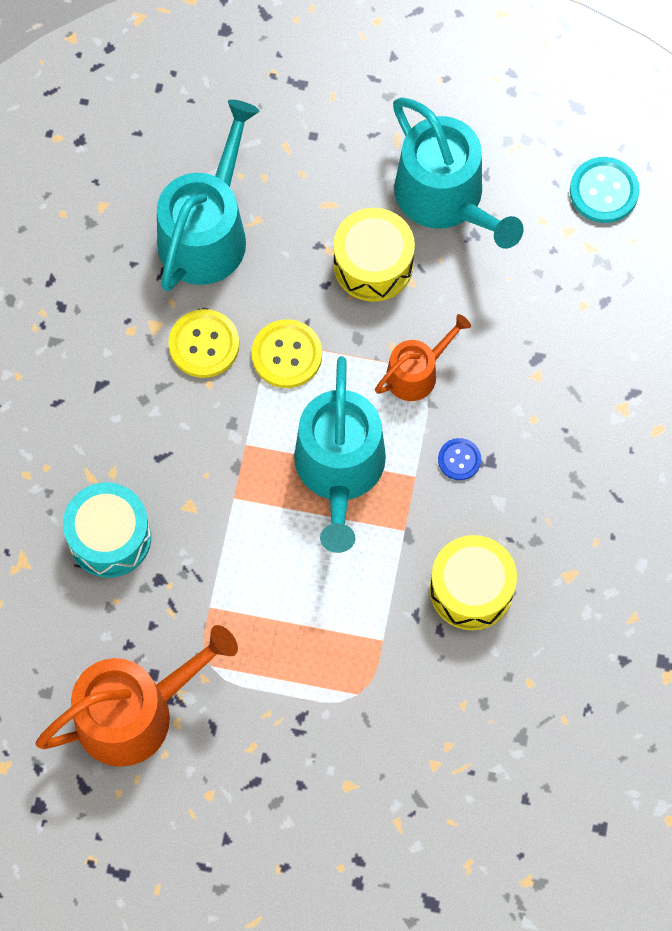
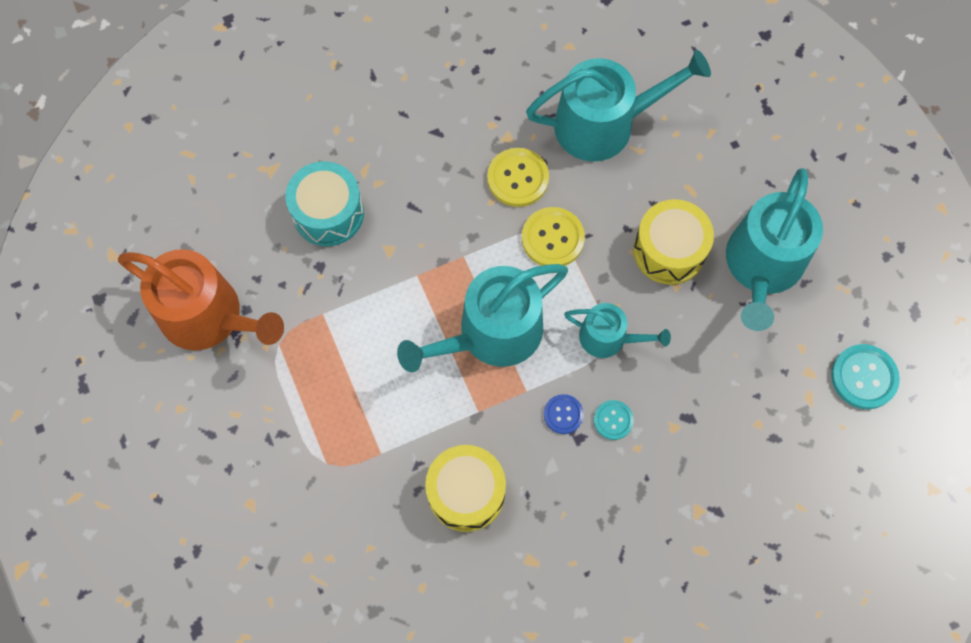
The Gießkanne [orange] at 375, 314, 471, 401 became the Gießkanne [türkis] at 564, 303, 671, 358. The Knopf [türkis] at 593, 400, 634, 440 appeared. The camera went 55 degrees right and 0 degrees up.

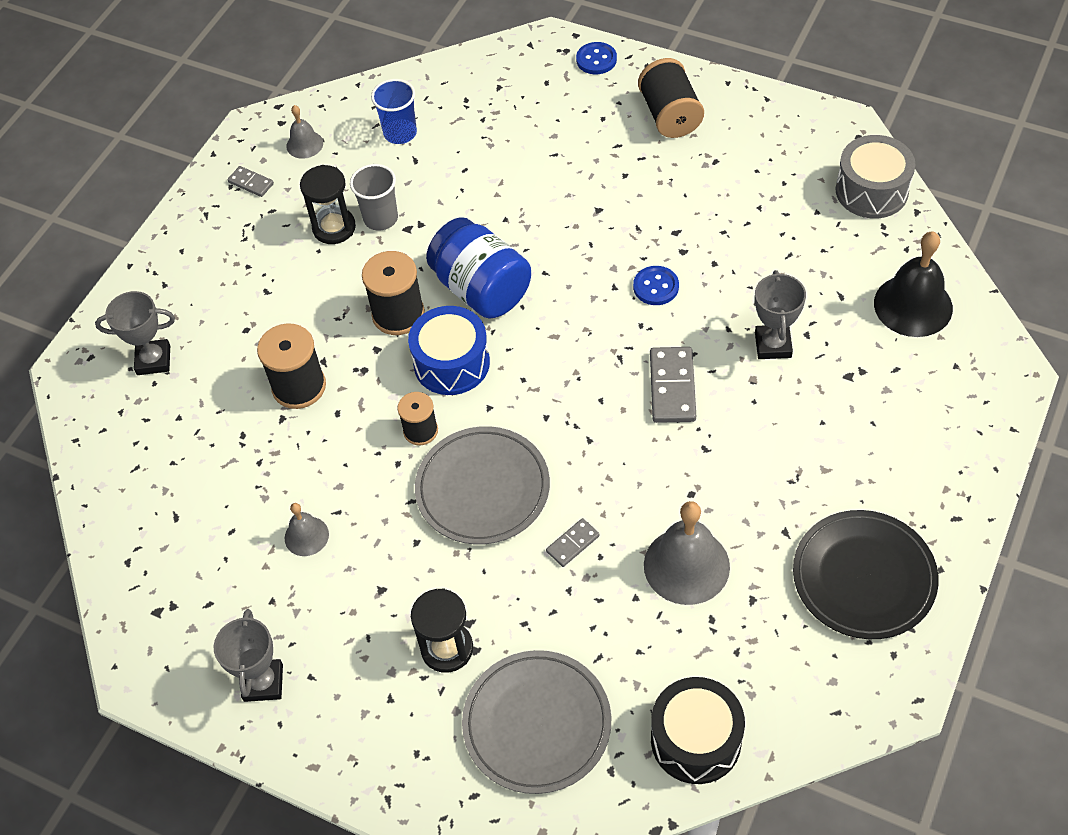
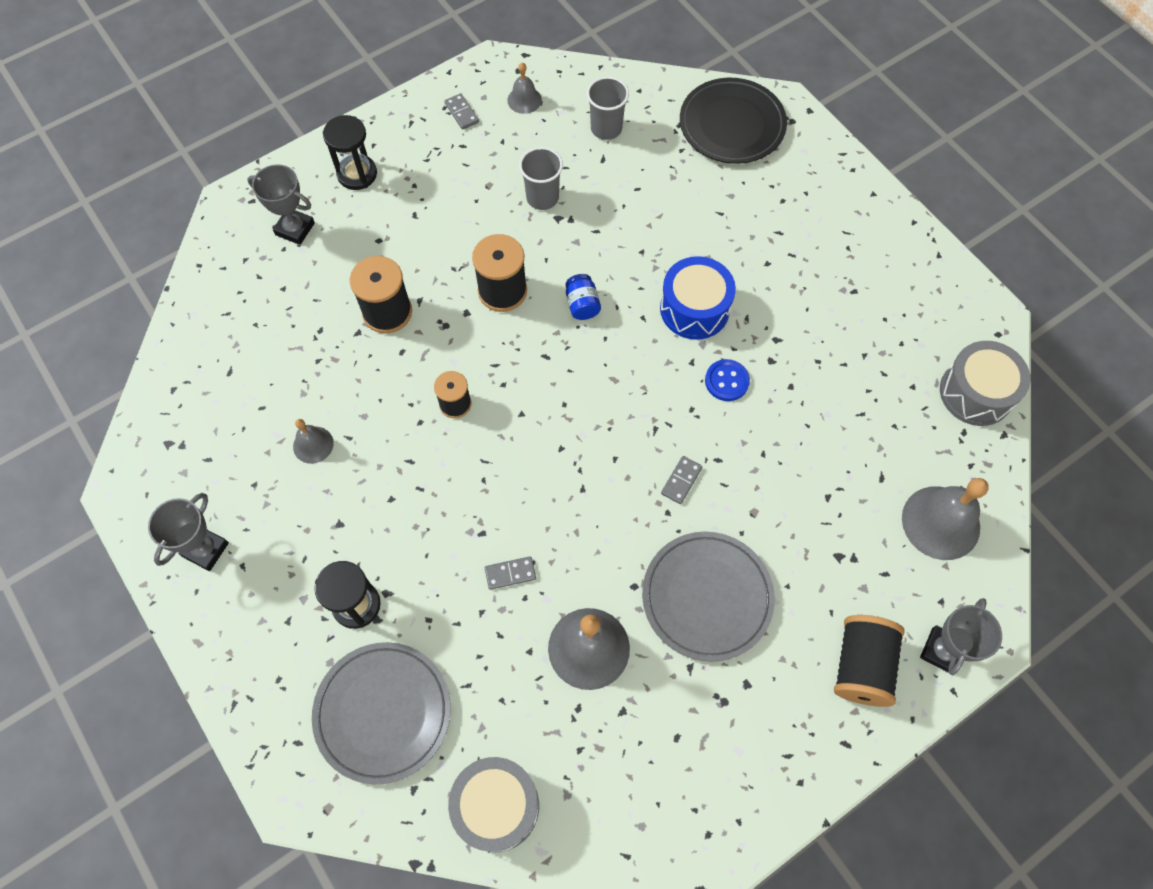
The Sanduhr [schwarz] moved from 300, 165, 356, 244 to 323, 115, 377, 190. The Trommel [schwarz] at 651, 677, 745, 784 became the Trommel [grau] at 448, 757, 539, 852. The Einmachglas [blau] at 426, 217, 531, 319 changed to 0.46 times the size. The Becher [blau] at 371, 79, 417, 144 became the Becher [grau] at 587, 77, 629, 140. The Teller [grau] moved from 415, 426, 550, 545 to 642, 532, 775, 662. The Trommel [blau] moved from 408, 306, 490, 395 to 660, 256, 736, 340. The Dominostein [grau] at 650, 347, 696, 423 changed to 0.56 times the size. The Teller [schwarz] moved from 793, 510, 939, 639 to 680, 78, 787, 164. The Garnrolle [schwarz] moved from 638, 58, 704, 138 to 834, 615, 905, 707. The Glocke [schwarz] at 874, 231, 953, 337 became the Glocke [grau] at 902, 478, 989, 560. The Pokal [grau] moved from 755, 270, 806, 359 to 920, 598, 1002, 675. The Knopf [blau] at 576, 42, 617, 74 disappeared. The camera went 25 degrees right and 10 degrees up.

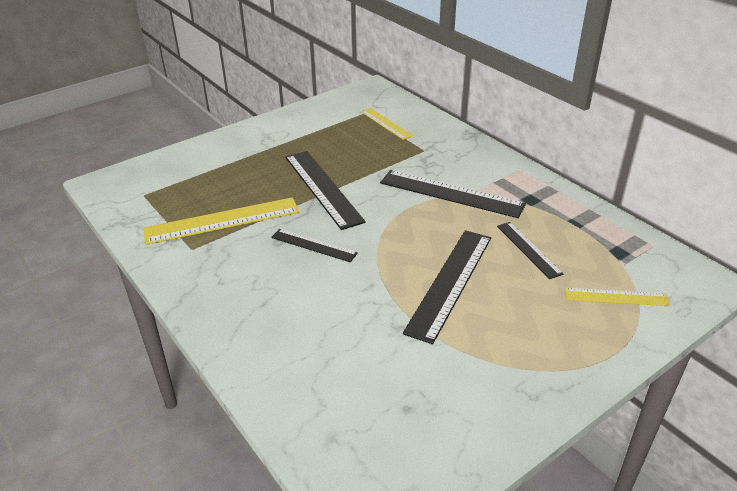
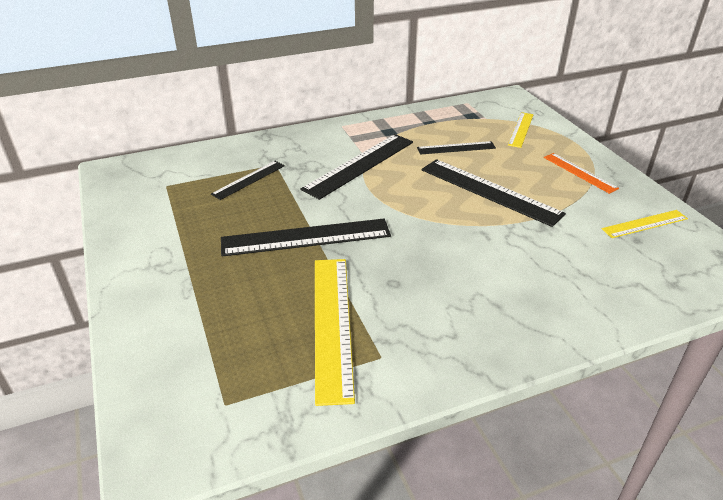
The Lineal [schwarz] moved from 271, 229, 358, 262 to 211, 161, 285, 200. The Lineal [orange] at 544, 153, 619, 194 appeared. The Lineal [gelb] moved from 361, 108, 413, 140 to 602, 210, 688, 238. The camera went 75 degrees left and 0 degrees up.

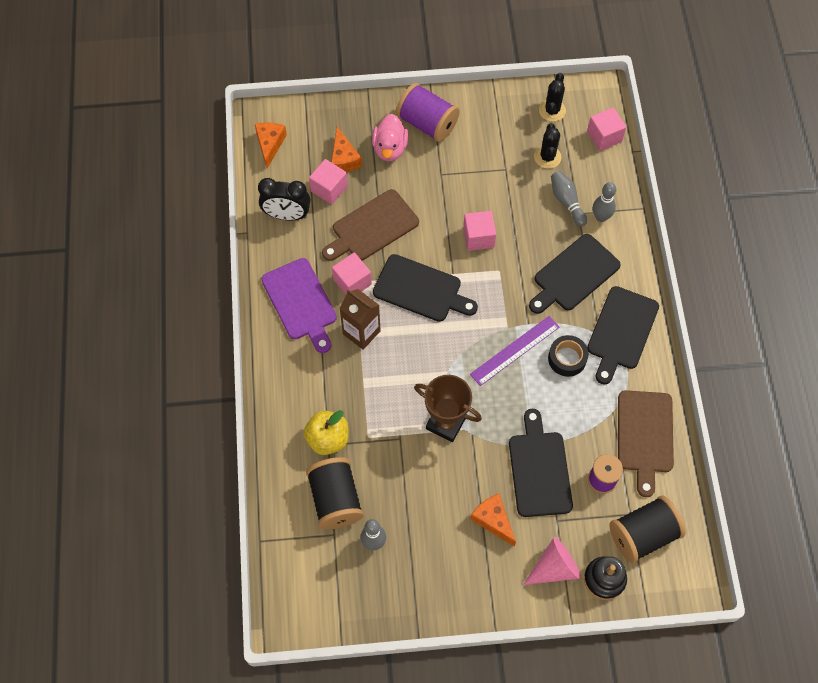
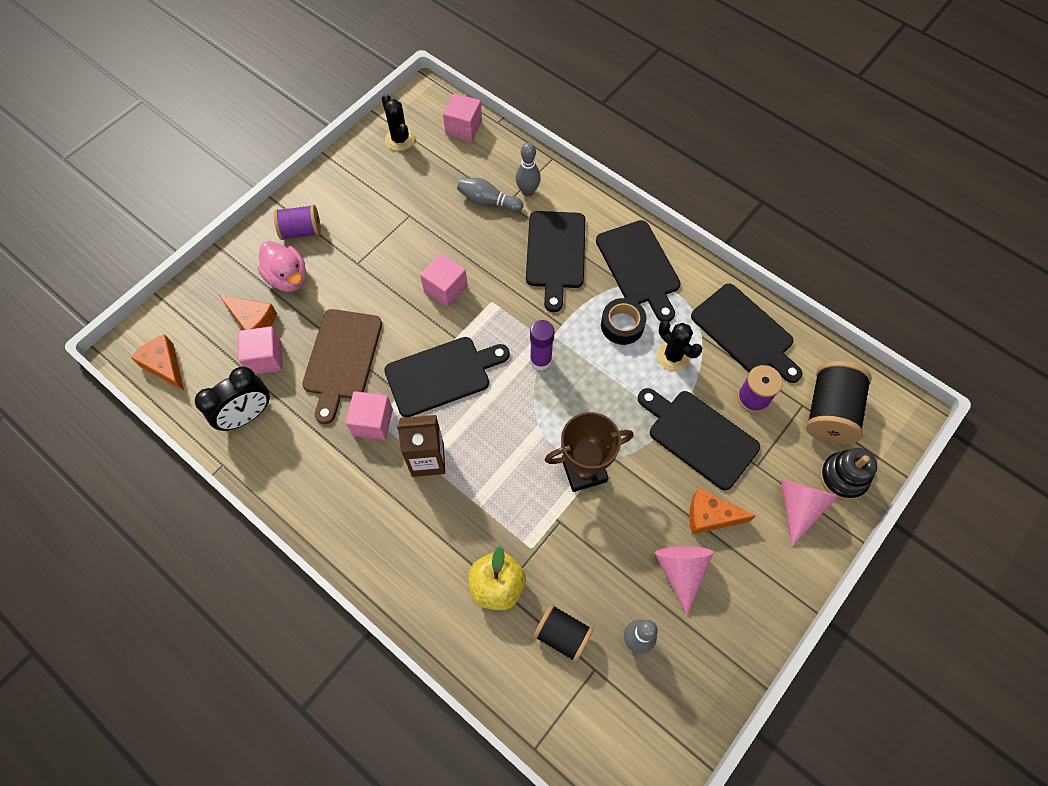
The Garnrolle [lila] at 396, 83, 460, 142 changed to 0.65 times the size. The Klebestift [lila] at 530, 320, 554, 370 appeared. The Garnrolle [schwarz] at 306, 457, 364, 529 changed to 0.65 times the size. The Kegel [rosa] at 655, 546, 714, 616 appeared. The Kaktus [schwarz] moved from 534, 123, 562, 169 to 656, 321, 702, 371. The Schneidebrett [braun] at 618, 390, 674, 497 became the Schneidebrett [schwarz] at 691, 284, 803, 383. The Schneidebrett [lila] at 261, 258, 337, 353 disappeared. The Lineal [lila] at 470, 316, 559, 386 disappeared. The camera went 45 degrees left and 0 degrees up.

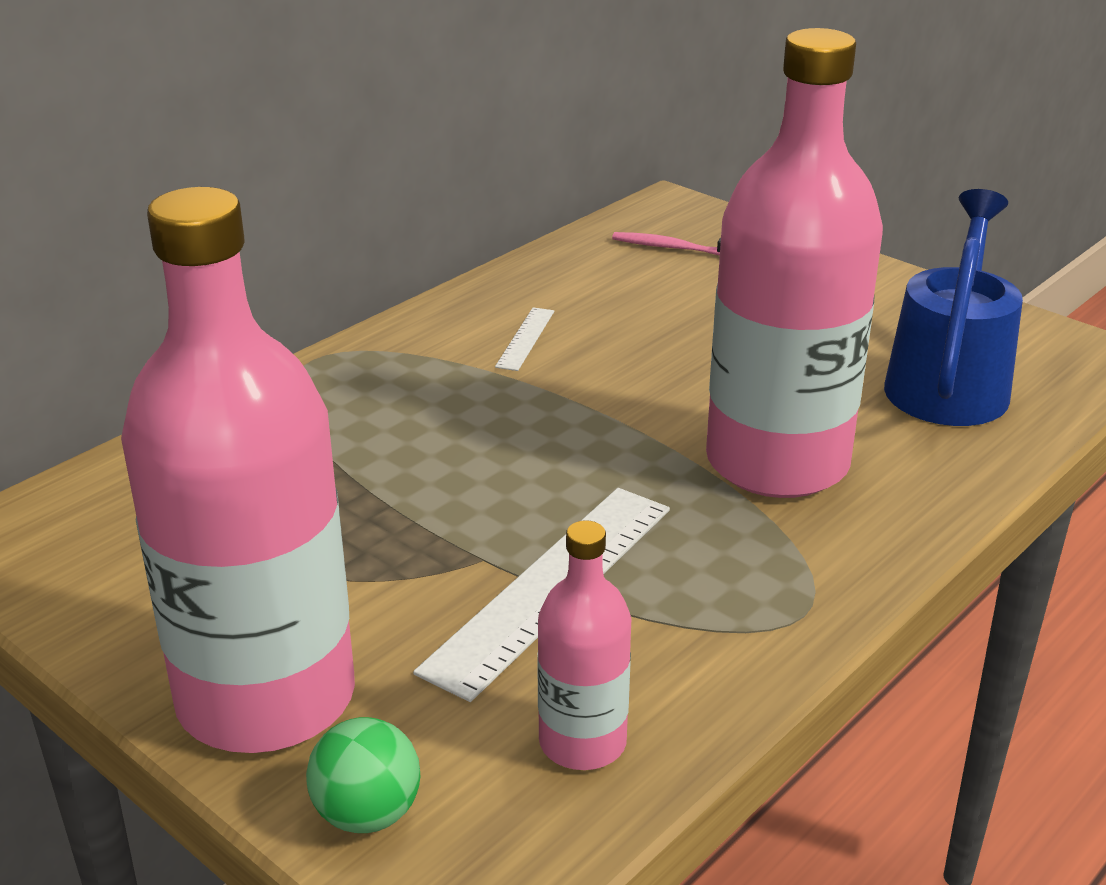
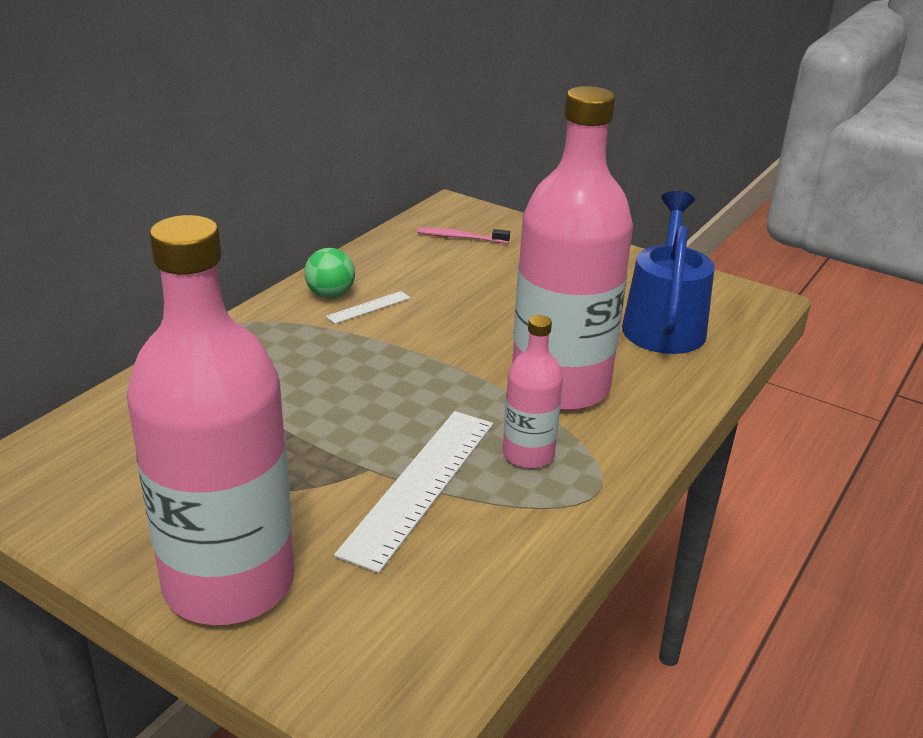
The Ball [grün] moved from 306, 717, 420, 833 to 304, 248, 355, 298. The Lineal [weiß] at 495, 307, 554, 371 turned 45 degrees clockwise. The Flasche [rosa] moved from 537, 520, 631, 770 to 503, 315, 563, 469. The camera went 10 degrees left and 0 degrees up.

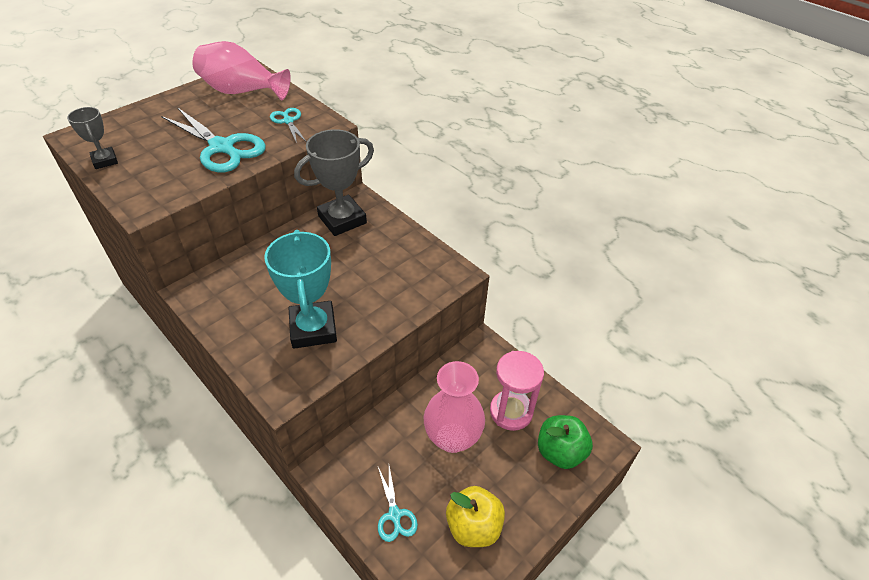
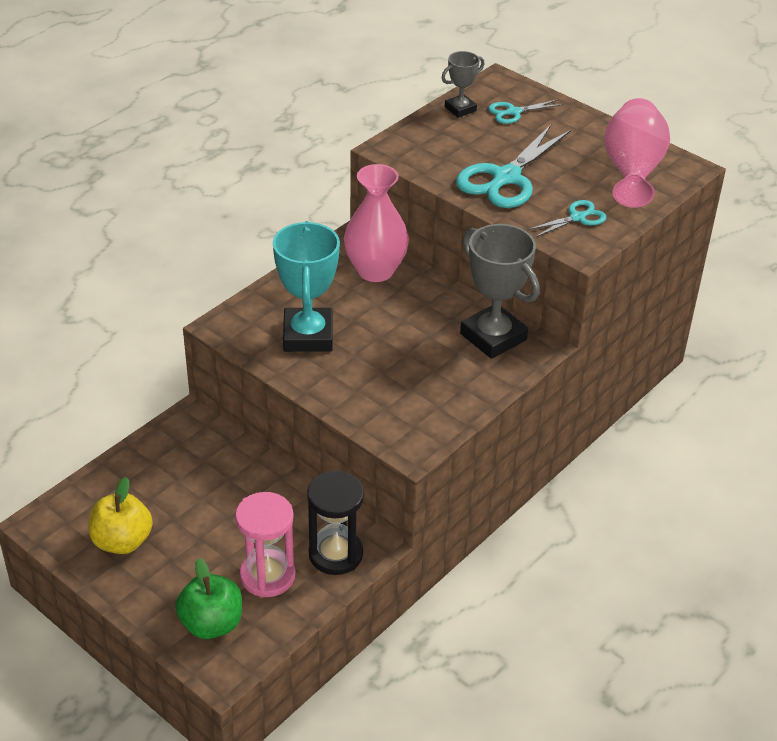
The Pokal [türkis] at 264, 230, 337, 349 turned 75 degrees counterclockwise. The Sanduhr [schwarz] at 307, 471, 364, 575 appeared. The Vase [rosa] moved from 424, 361, 485, 453 to 344, 164, 409, 282. The Schere [türkis] moved from 378, 466, 418, 542 to 488, 99, 564, 124. The camera went 85 degrees right and 5 degrees down.

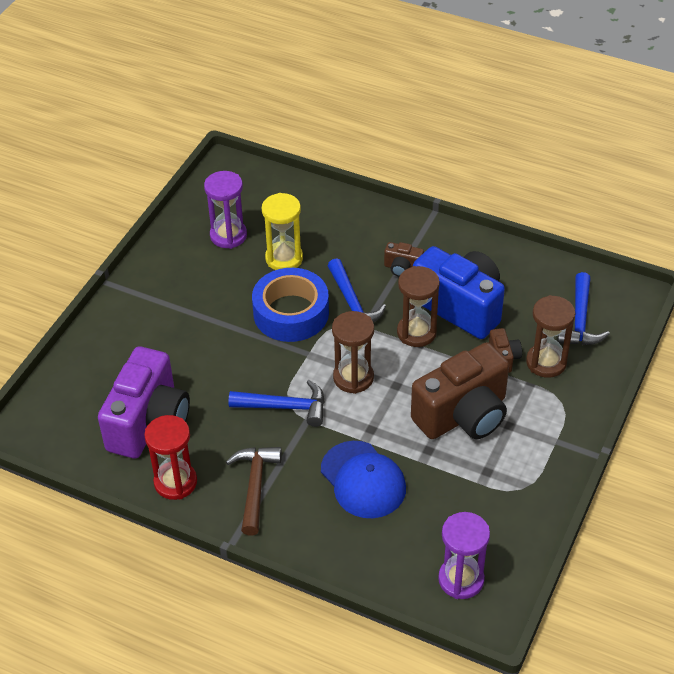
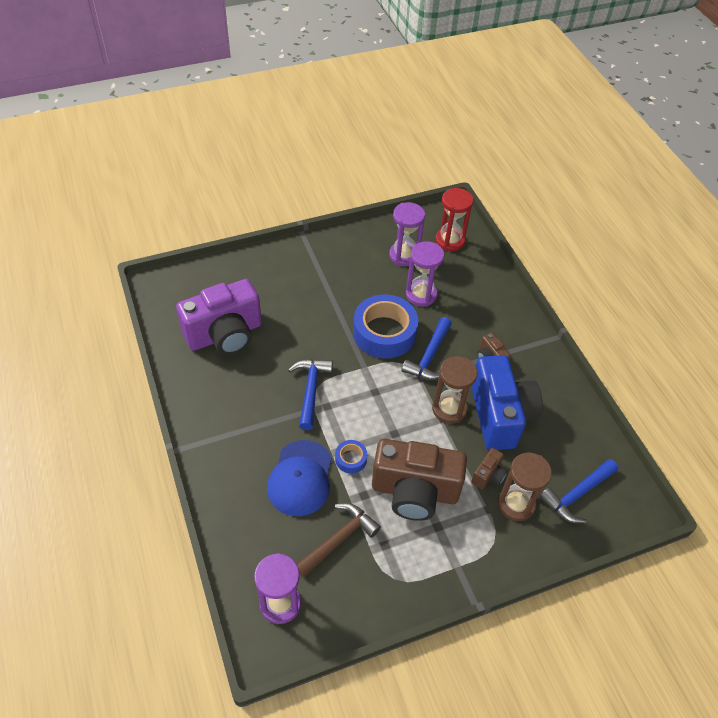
The Hammer [blau] at 228, 380, 325, 427 turned 135 degrees counterclockwise. The Hammer [braun] moved from 226, 447, 282, 536 to 297, 503, 381, 578. The Klebeband [blau] at 335, 440, 367, 474 appeared. The Sanduhr [gelb] at 262, 193, 303, 270 became the Sanduhr [lila] at 406, 241, 444, 307. The Sanduhr [rot] moved from 144, 415, 197, 500 to 435, 188, 474, 251. The Sanduhr [braun] at 332, 311, 374, 394 disappeared. The camera went 40 degrees right and 5 degrees up.

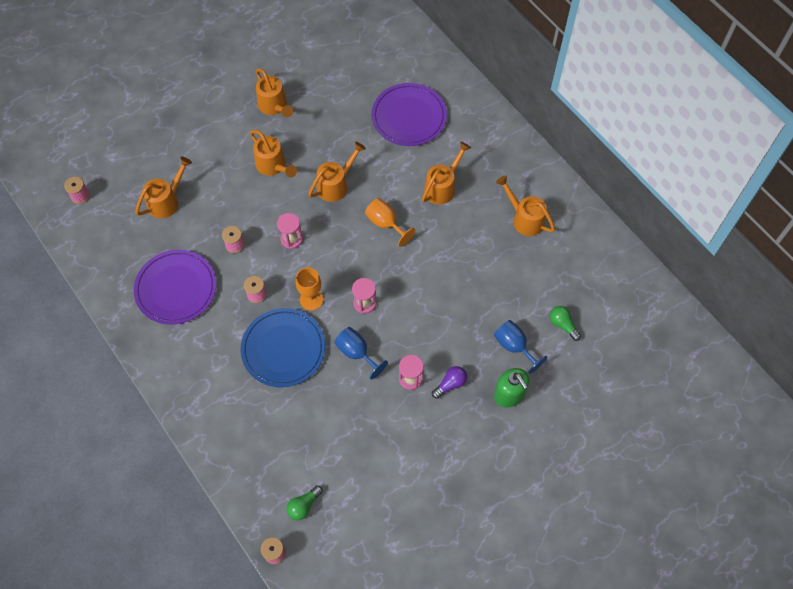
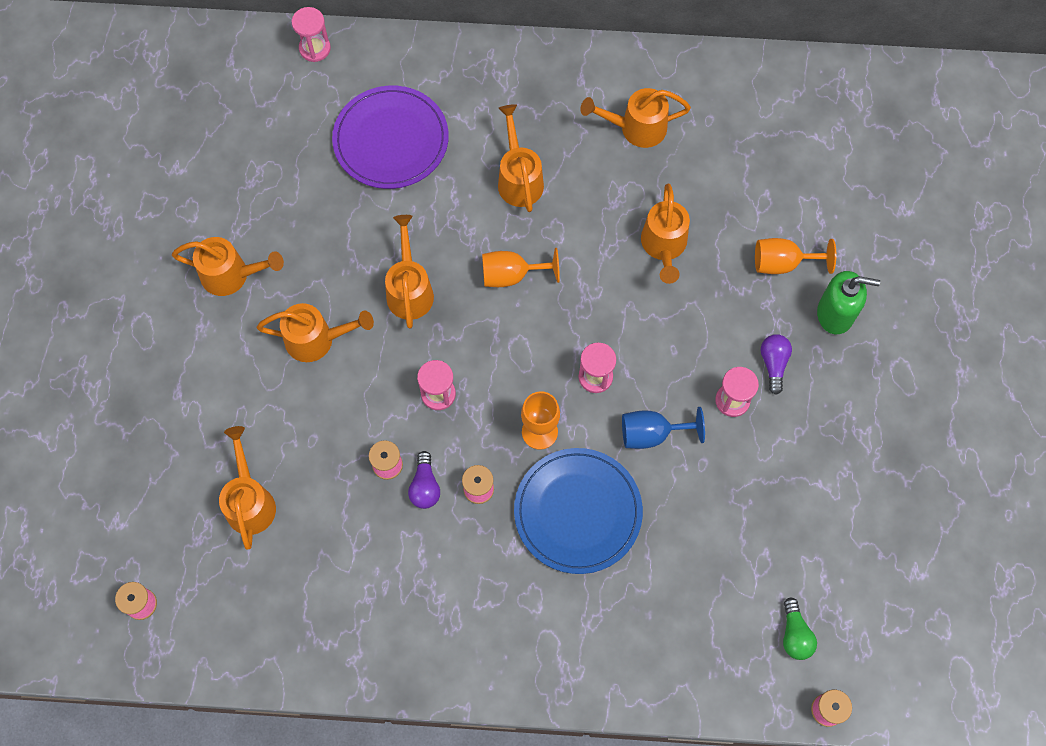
The Sanduhr [rosa] at 292, 7, 331, 62 appeared. The Glühbirne [lila] at 408, 451, 440, 509 appeared. The Gießkanne [orange] at 641, 184, 690, 284 appeared. The Kelch [blau] at 494, 320, 547, 374 became the Kelch [orange] at 755, 238, 836, 274. The Teller [lila] at 134, 250, 216, 325 disappeared. The Glühbirne [grün] at 550, 306, 581, 341 disappeared. The camera went 50 degrees left and 5 degrees up.

